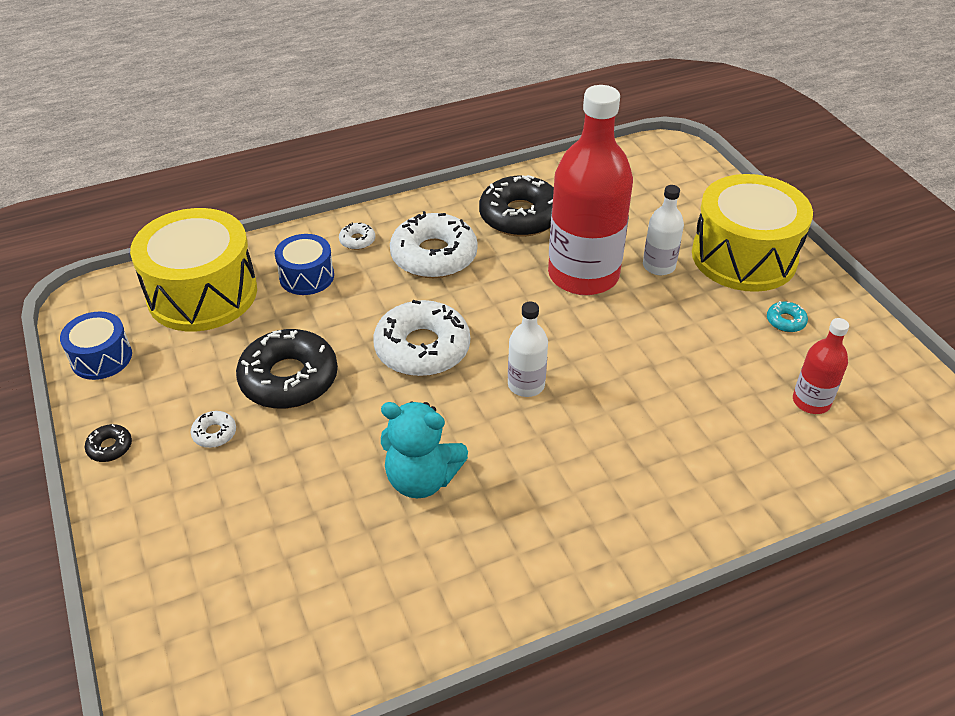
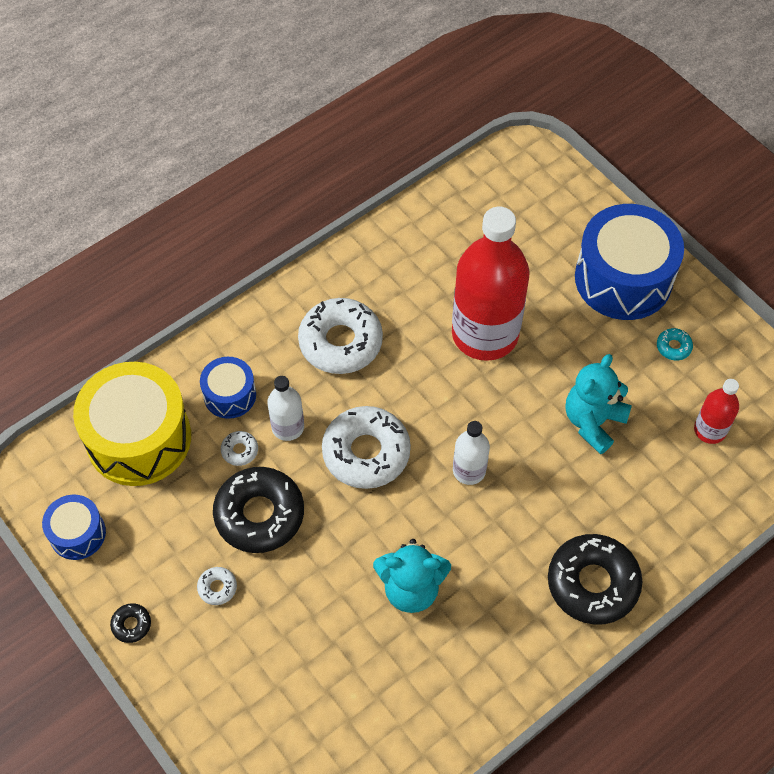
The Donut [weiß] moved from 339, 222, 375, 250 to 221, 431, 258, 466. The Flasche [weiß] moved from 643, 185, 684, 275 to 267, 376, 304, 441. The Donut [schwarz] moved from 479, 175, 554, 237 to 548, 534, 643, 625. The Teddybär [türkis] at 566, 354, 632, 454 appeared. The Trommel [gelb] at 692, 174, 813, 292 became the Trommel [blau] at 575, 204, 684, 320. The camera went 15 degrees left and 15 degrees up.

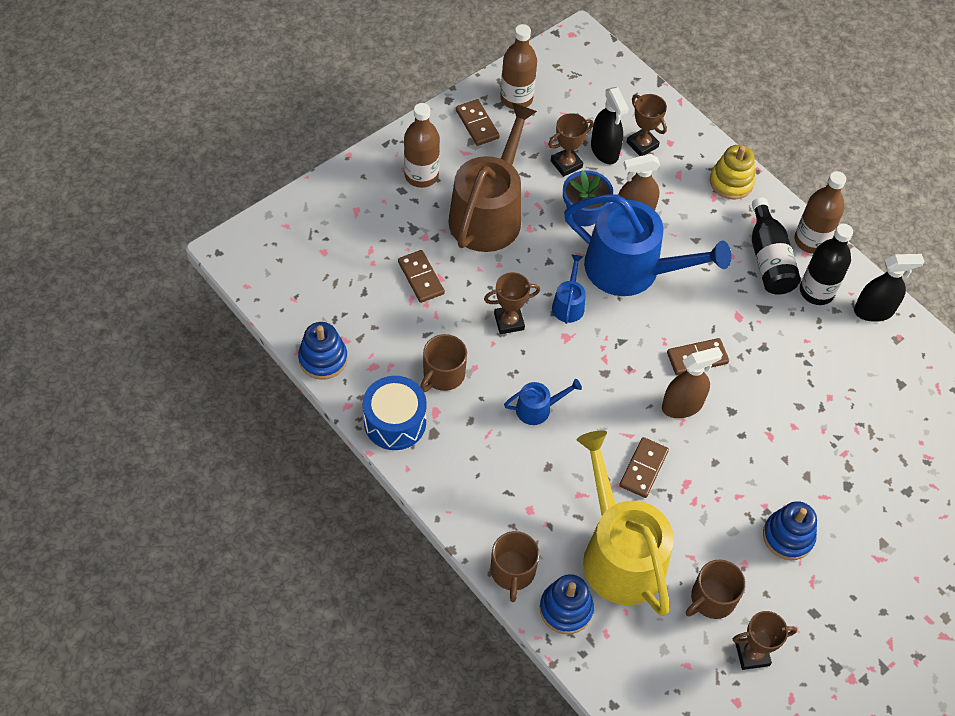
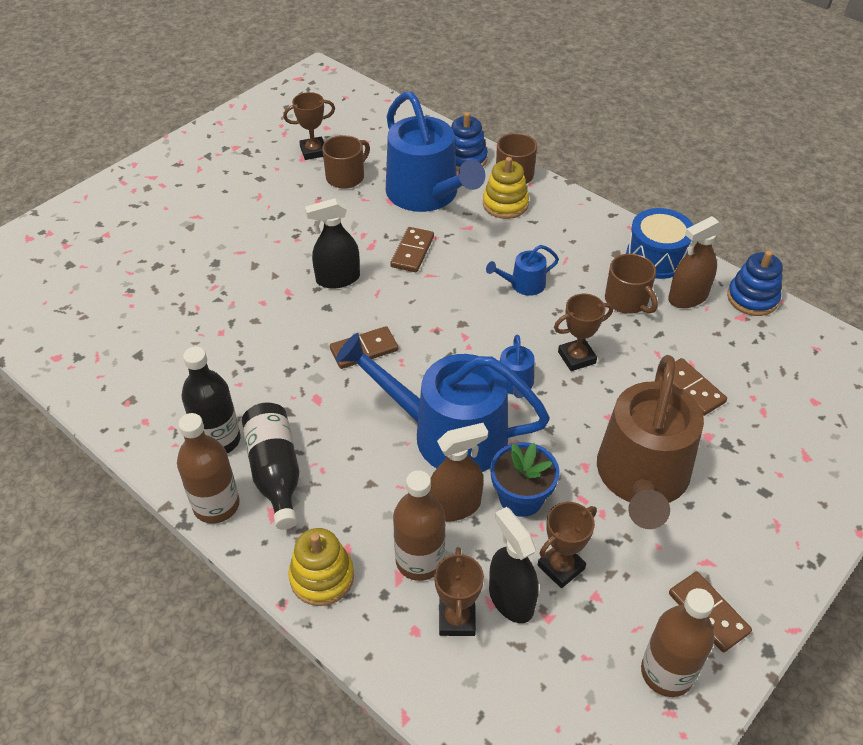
The Sprühflasche [schwarz] moved from 854, 254, 925, 322 to 305, 198, 360, 289. The Gießkanne [gelb] at 577, 431, 674, 616 became the Gießkanne [blau] at 386, 92, 485, 212. The Flasche [braun] moved from 404, 103, 440, 188 to 393, 470, 445, 581. The Pokal [braun] at 627, 94, 667, 156 turned 45 degrees clockwise. The Stapelspielzeug [gelb] at 483, 157, 529, 219 appeared. The Tasse [braun] at 420, 334, 467, 392 turned 120 degrees clockwise. The Sprühflasche [braun] moved from 662, 347, 723, 418 to 668, 216, 724, 308. The Stapelspielzeug [blau] at 763, 501, 817, 560 disappeared. The camera went 175 degrees right and 10 degrees down.

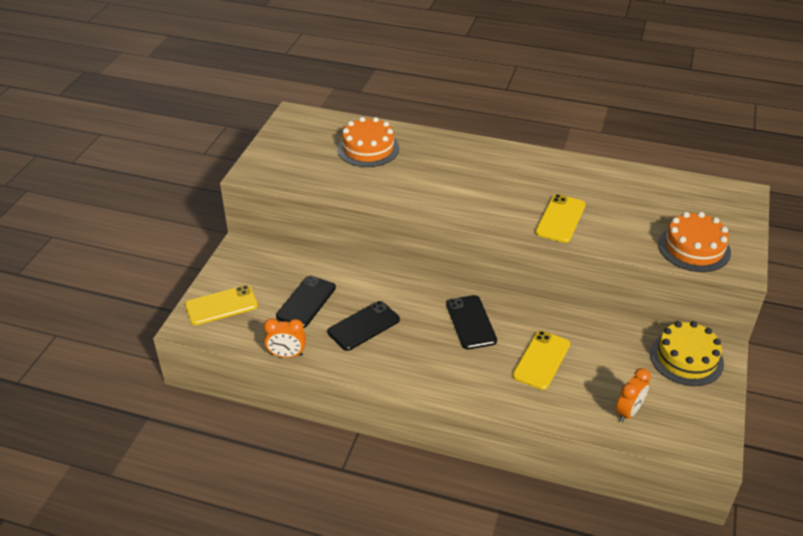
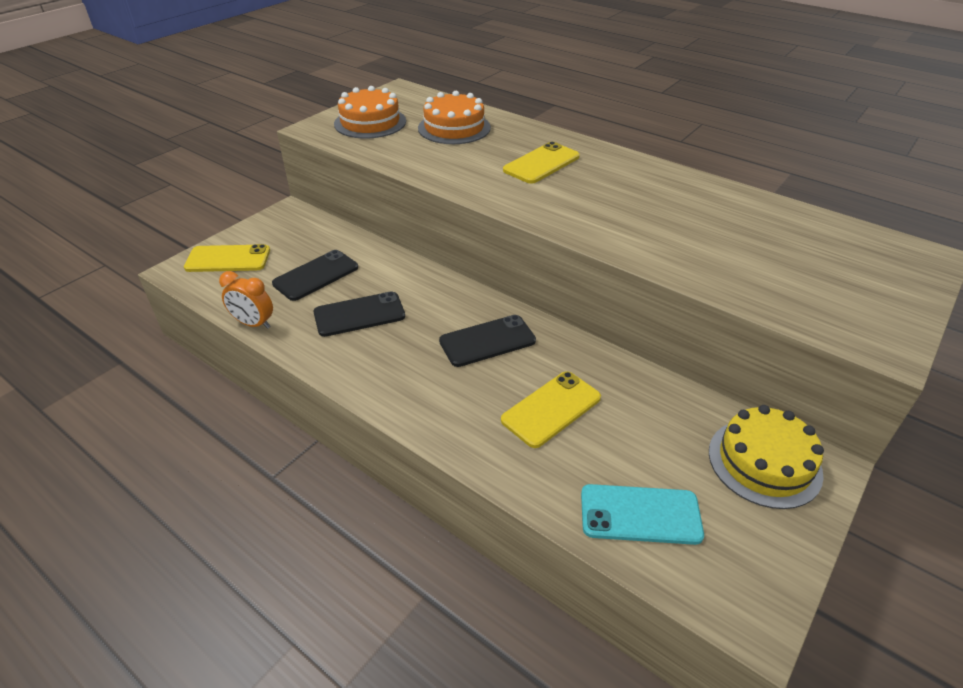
The Kuchen [orange] moved from 658, 212, 731, 272 to 334, 86, 406, 139. The Handy [schwarz] at 446, 295, 497, 350 turned 60 degrees clockwise. The Handy [gelb] moved from 535, 194, 586, 243 to 503, 142, 580, 184. The Wecker [orange] at 616, 368, 651, 422 was replaced by the Handy [türkis] at 581, 484, 704, 545. The camera went 20 degrees right and 0 degrees up.

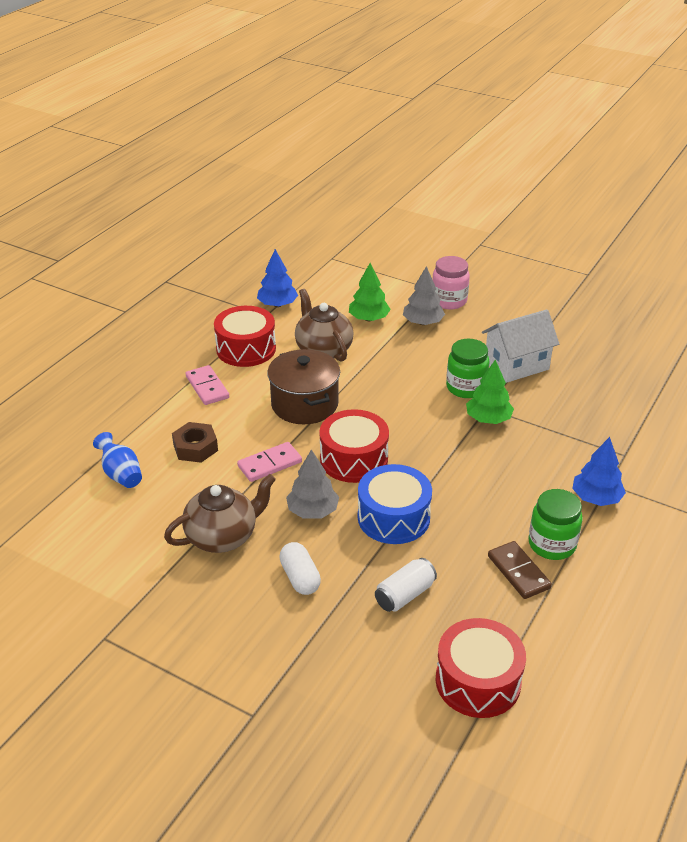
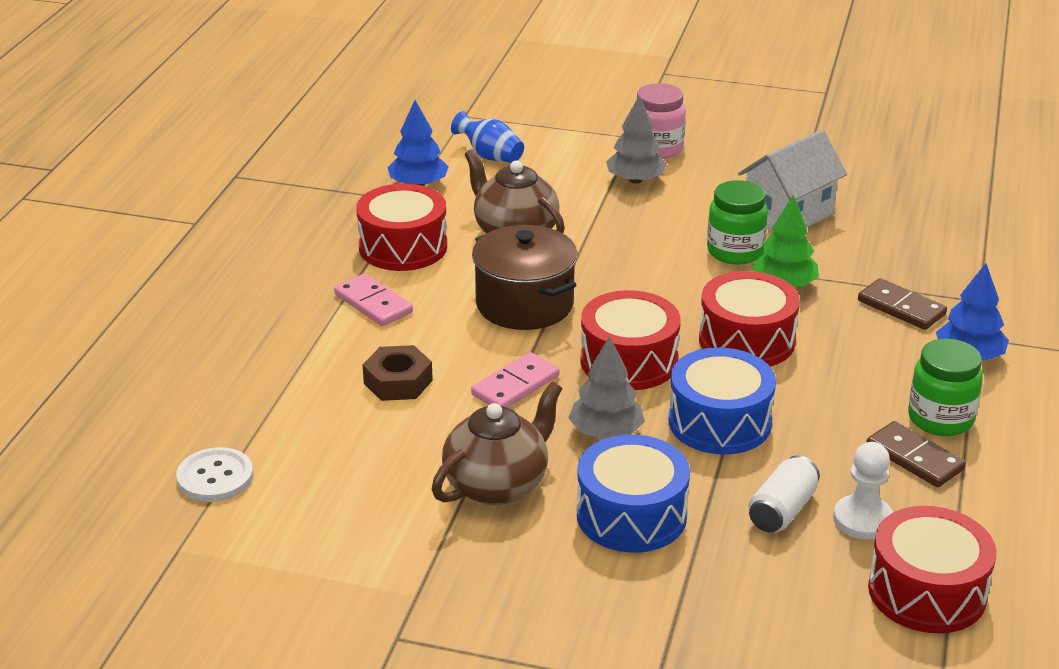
The Knopf [weiß] at 176, 447, 253, 502 appeared. The Vase [blau] moved from 93, 432, 142, 488 to 451, 111, 524, 163. The Kapsel [weiß] at 279, 542, 321, 595 was replaced by the Trommel [blau] at 577, 434, 690, 553. The Trommel [rot] at 699, 271, 800, 366 appeared. The Bauer [weiß] at 833, 442, 893, 540 appeared. The Dominostein [braun] at 858, 278, 947, 330 appeared. The Baum [grün] at 349, 263, 391, 321 disappeared. The camera went 15 degrees left and 5 degrees down.

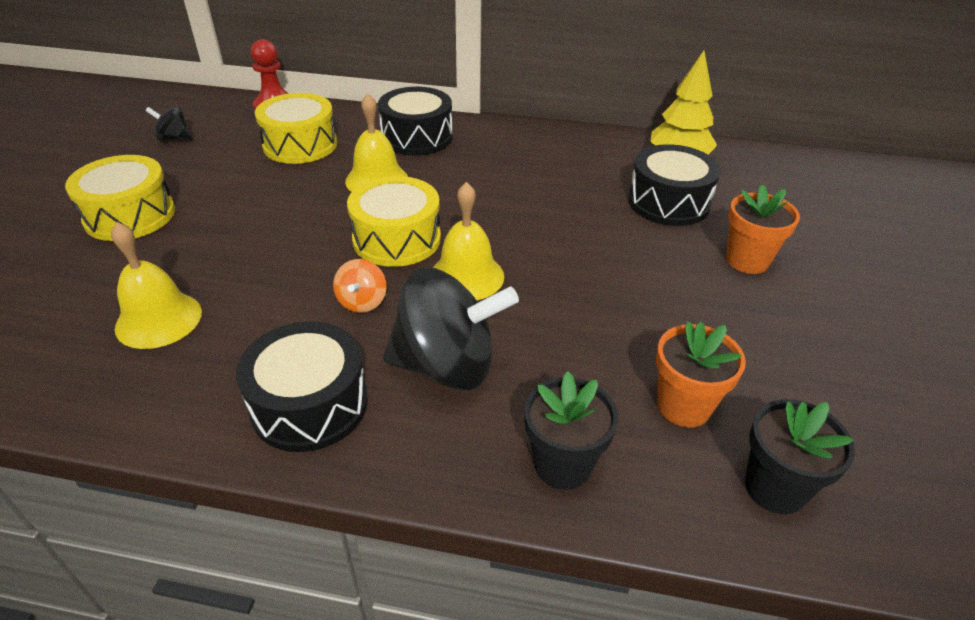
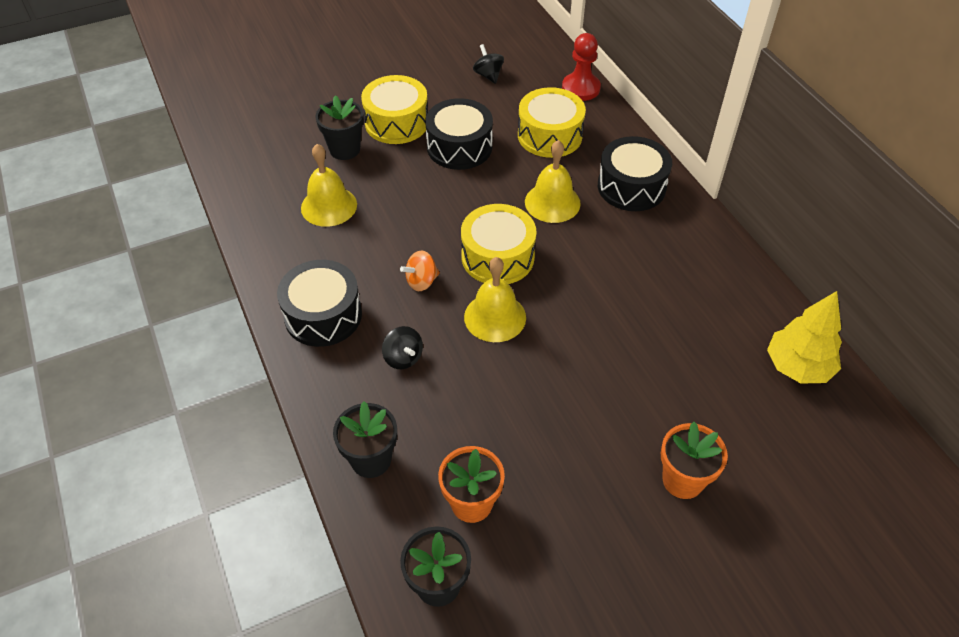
The Blumentopf [schwarz] at 315, 95, 364, 160 appeared. The Kreisel [schwarz] at 383, 268, 519, 391 changed to 0.46 times the size. The Trommel [schwarz] moved from 628, 144, 721, 226 to 425, 98, 493, 170. The camera went 55 degrees right and 10 degrees up.

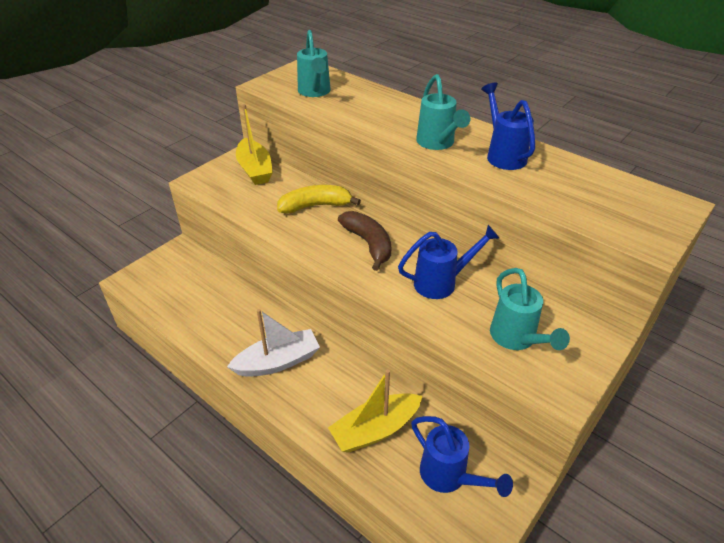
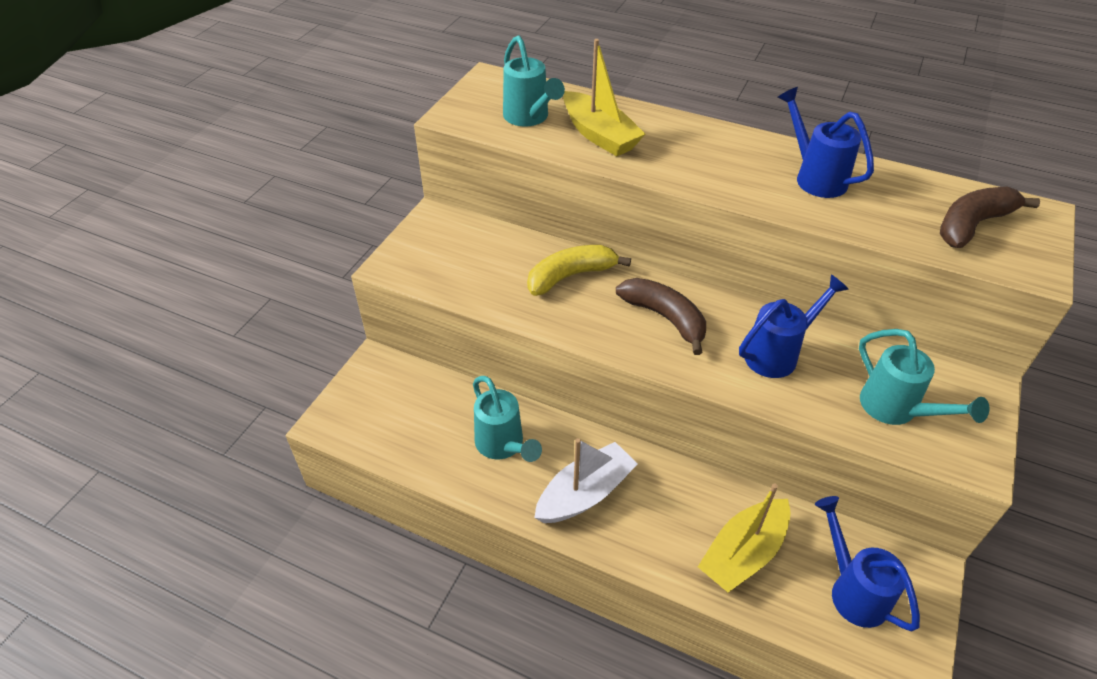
The Gießkanne [türkis] moved from 416, 74, 470, 150 to 473, 376, 542, 462. The Boot [gelb] moved from 236, 104, 273, 185 to 563, 39, 645, 156. The Gießkanne [blau] at 411, 416, 513, 497 turned 150 degrees counterclockwise. The Banane [braun] at 940, 187, 1040, 248 appeared. The camera went 15 degrees left and 5 degrees up.

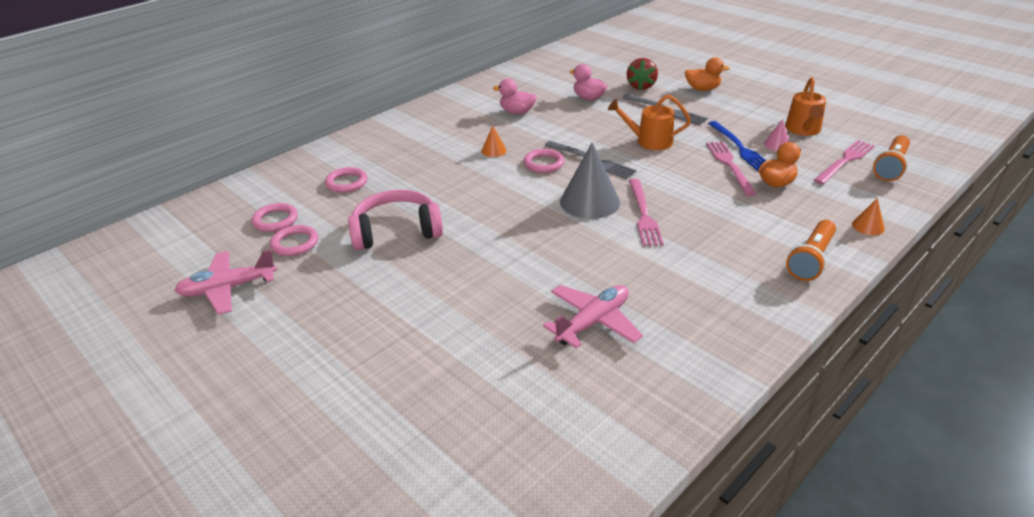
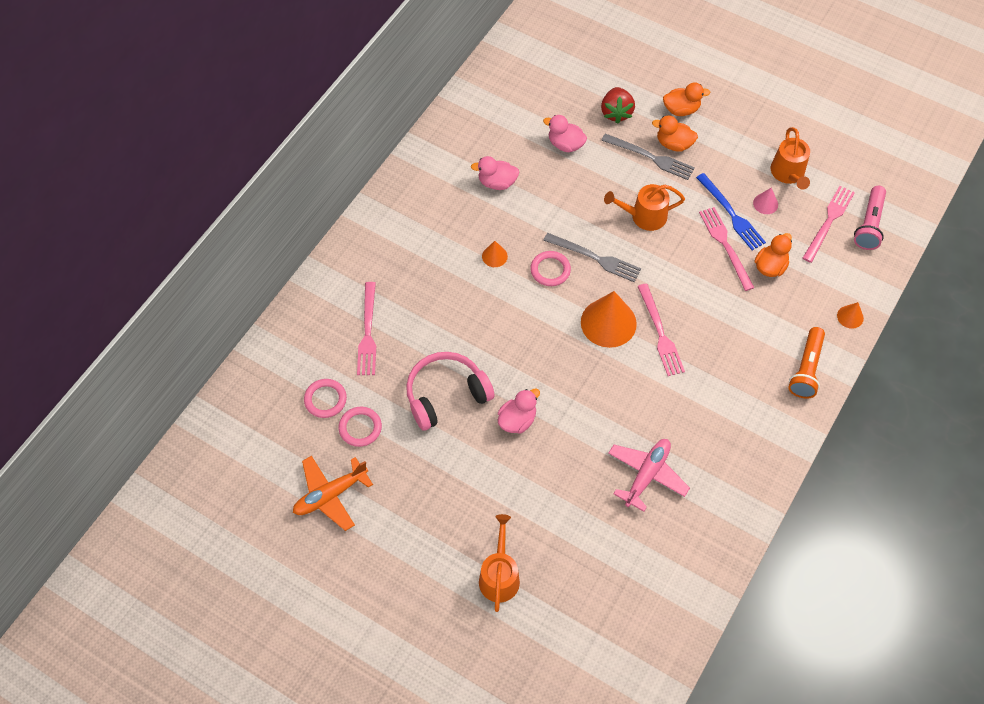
The Flugzeug [rosa] at 174, 249, 277, 315 became the Flugzeug [orange] at 293, 456, 373, 531. The Ring [rosa] at 325, 167, 367, 193 was replaced by the Gabel [rosa] at 357, 282, 376, 375. The Gießkanne [orange] at 479, 514, 520, 612 appeared. The Ente [rosa] at 498, 389, 540, 433 appeared. The Kegel [grau] at 560, 143, 620, 219 became the Kegel [orange] at 581, 291, 637, 348. The Ente [orange] at 652, 115, 698, 152 appeared. The Taschenlampe [orange] at 873, 135, 910, 181 became the Taschenlampe [rosa] at 854, 186, 886, 250. The camera went 15 degrees left and 25 degrees up.

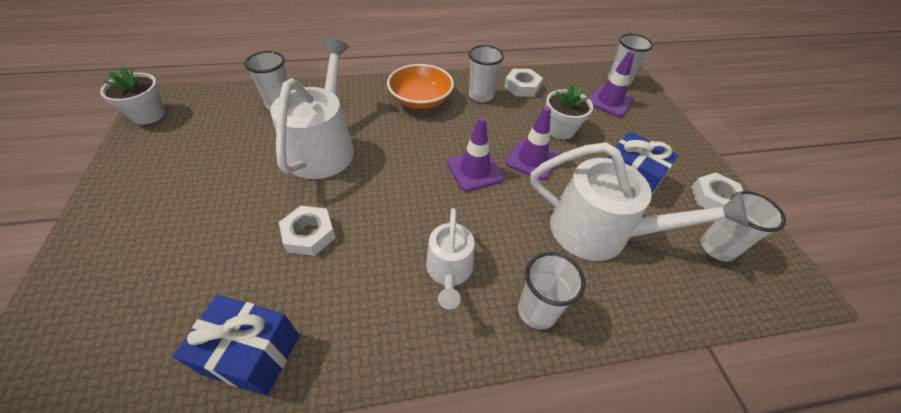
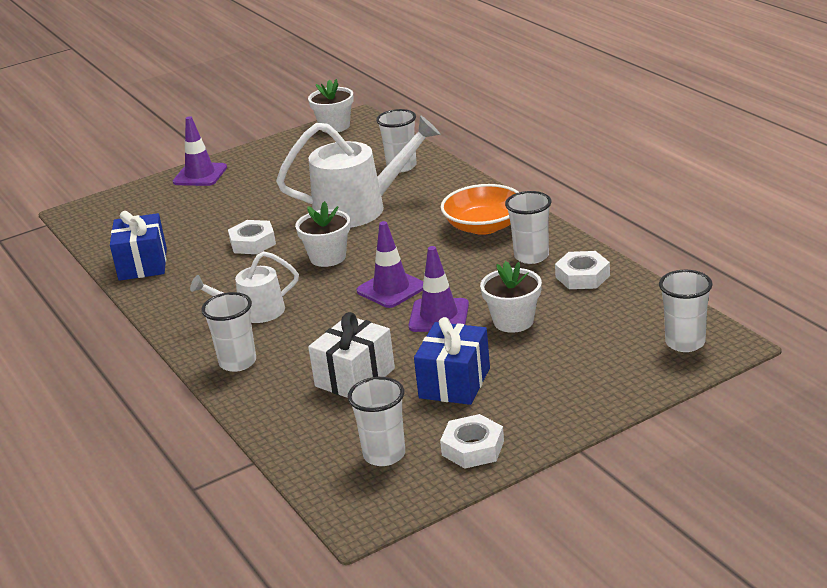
The Leitkegel [lila] moved from 589, 51, 634, 117 to 173, 116, 227, 186. The Blumentopf [weiß] at 295, 201, 350, 267 appeared. The Gießkanne [weiß] at 531, 142, 748, 261 was replaced by the Geschenk [weiß] at 308, 312, 395, 398. The camera went 75 degrees right and 20 degrees down.

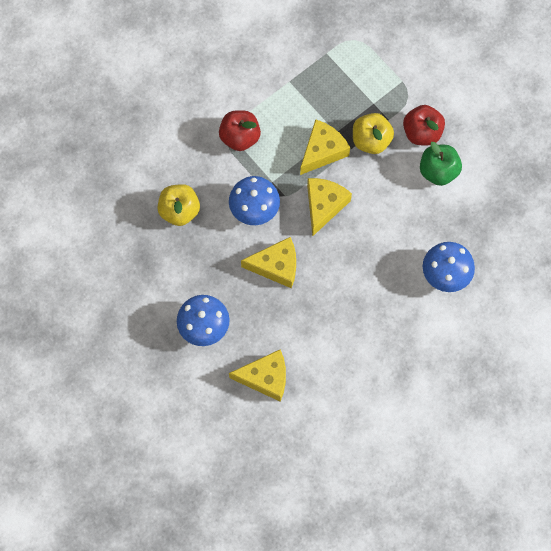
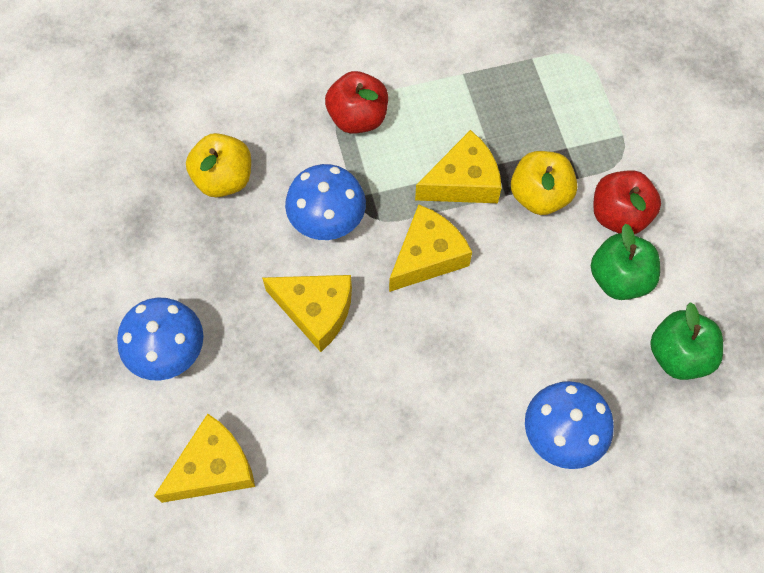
The Käse [gelb] at 229, 350, 286, 402 turned 60 degrees counterclockwise. The Apfel [grün] at 650, 302, 723, 380 appeared. The camera went 25 degrees right and 5 degrees down.

